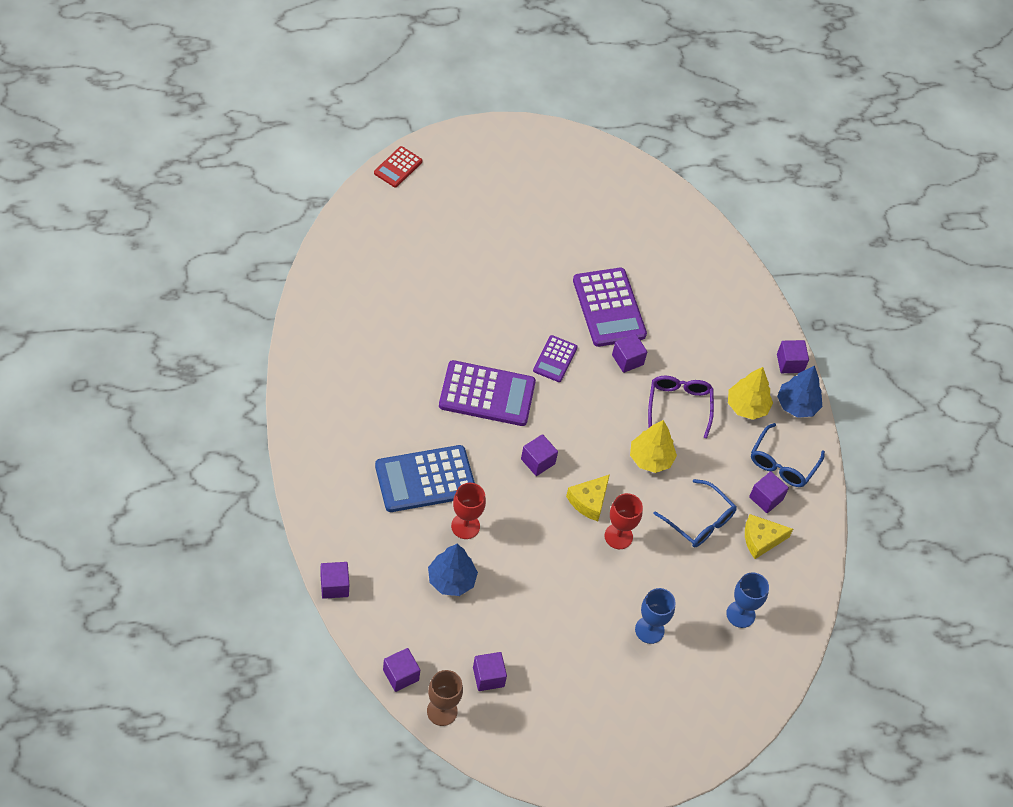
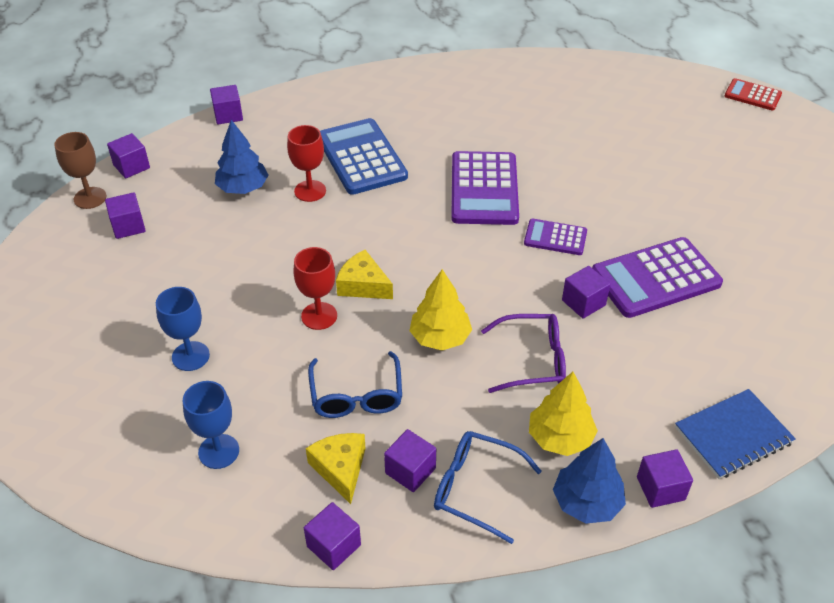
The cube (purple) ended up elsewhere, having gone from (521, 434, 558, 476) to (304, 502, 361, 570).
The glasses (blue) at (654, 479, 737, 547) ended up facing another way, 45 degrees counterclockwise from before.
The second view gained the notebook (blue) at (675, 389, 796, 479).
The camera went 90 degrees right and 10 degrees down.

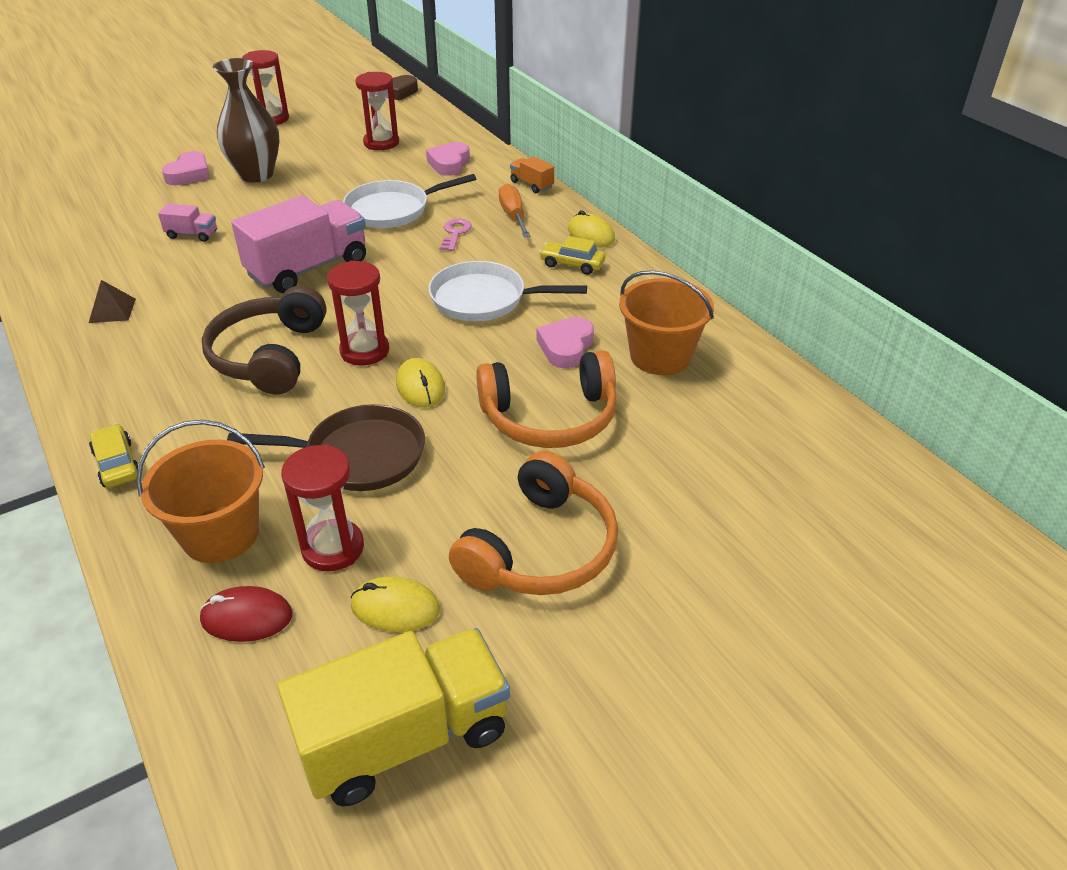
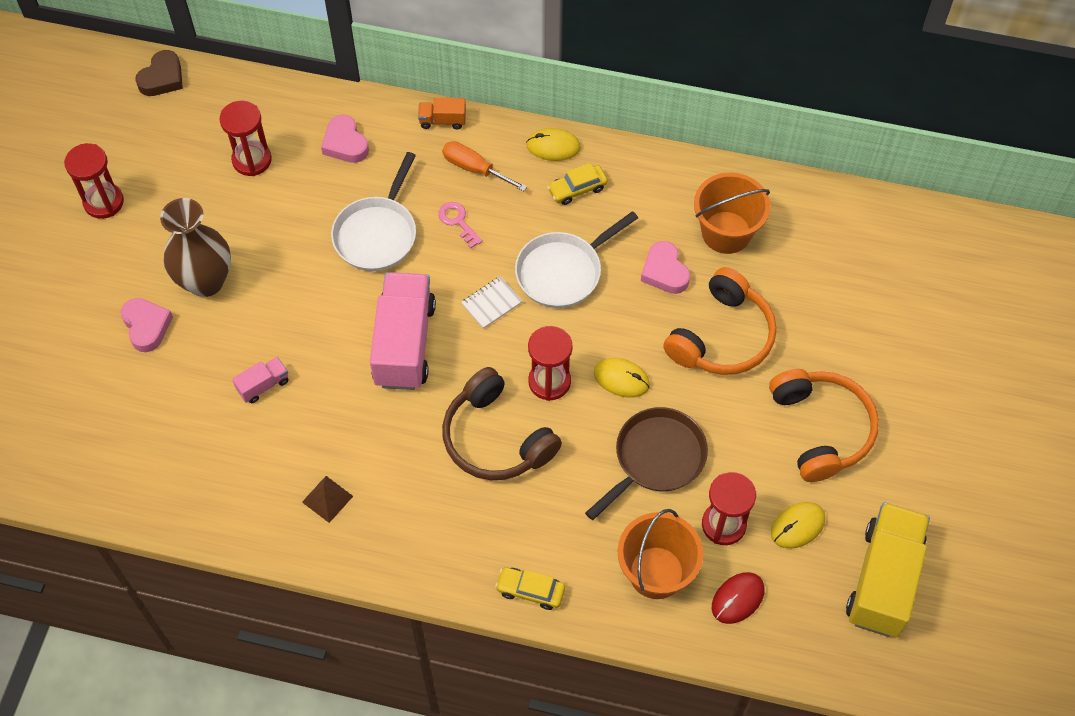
The second view gained the notebook (white) at (461, 276, 522, 329).
The camera went 45 degrees left and 20 degrees up.

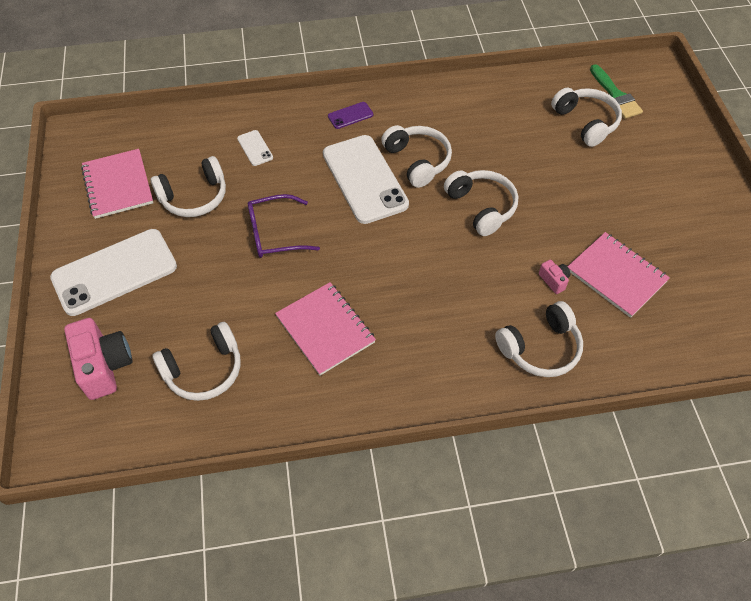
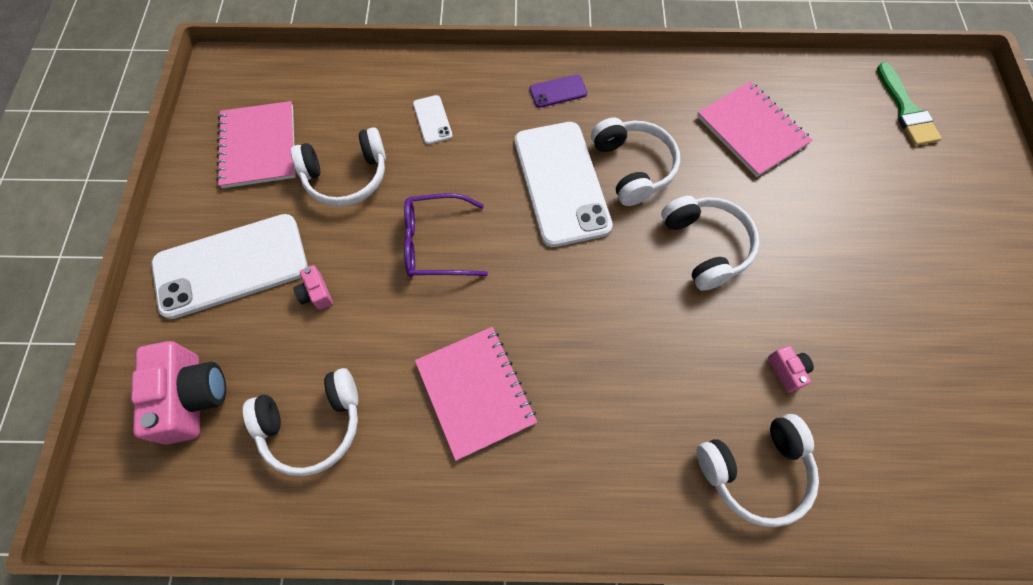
The second view gained the camera (pink) at (293, 265, 333, 310).
The notebook (pink) ended up elsewhere, having gone from (567, 232, 670, 318) to (697, 81, 812, 177).
The second view lost the headphones (white) at (551, 88, 622, 147).
The camera went 10 degrees right and 10 degrees up.

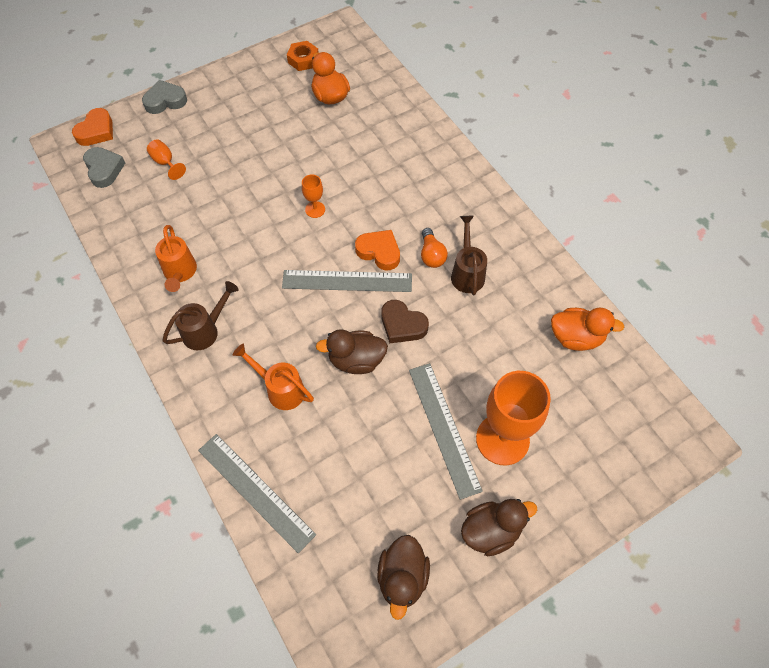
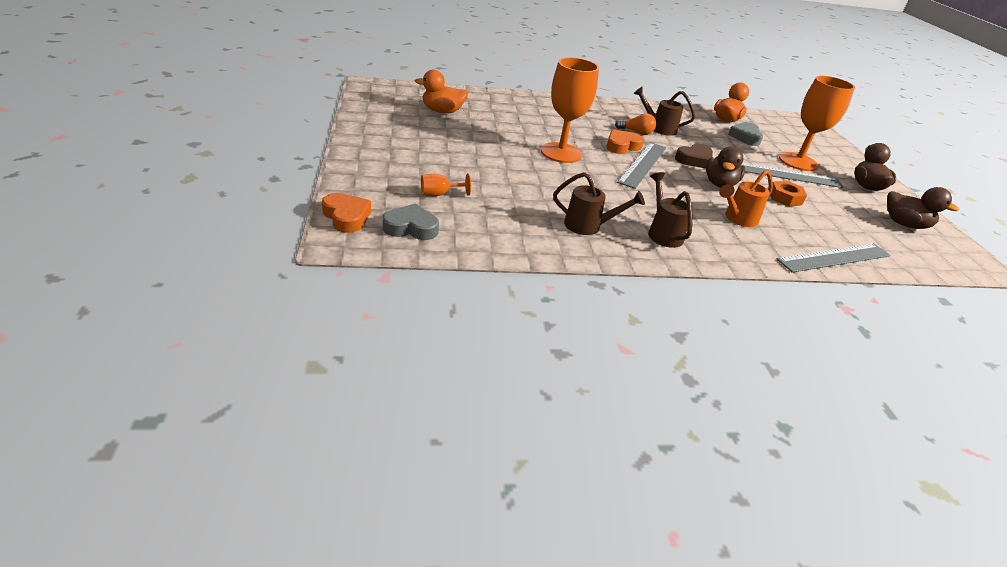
The size of the goblet (orange) at (302, 174, 325, 218) changed by a factor of 2.24.
What was the watering can (orange) at (155, 225, 197, 292) turned into the watering can (brown) at (553, 172, 645, 235).
The heart (grey) ended up elsewhere, having gone from (142, 80, 187, 114) to (728, 122, 763, 146).
The nut (orange) ended up elsewhere, having gone from (287, 41, 319, 71) to (770, 181, 807, 207).
The camera went 70 degrees left and 25 degrees down.

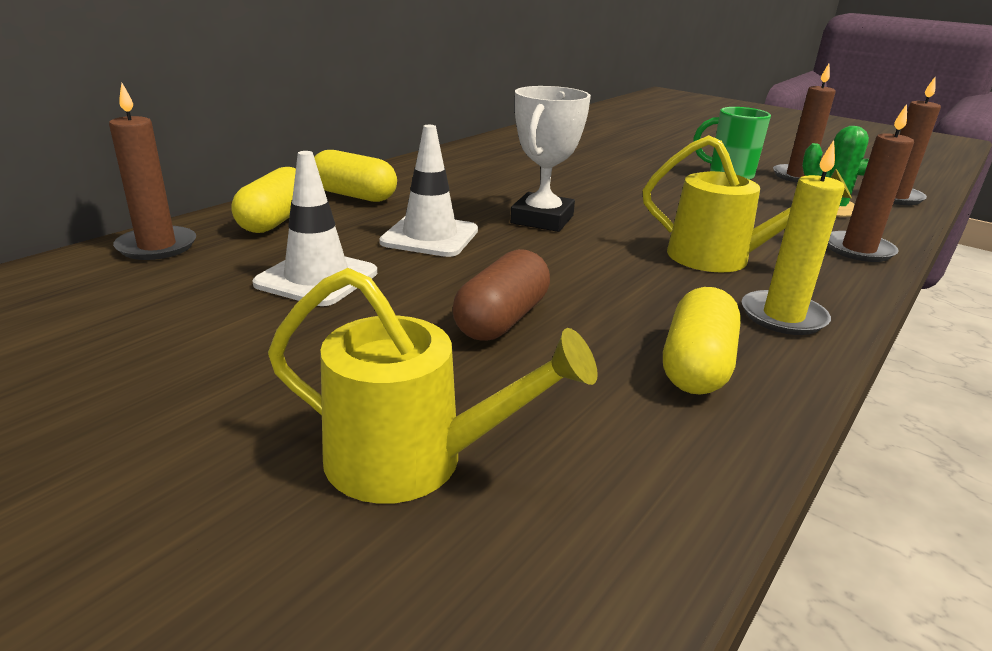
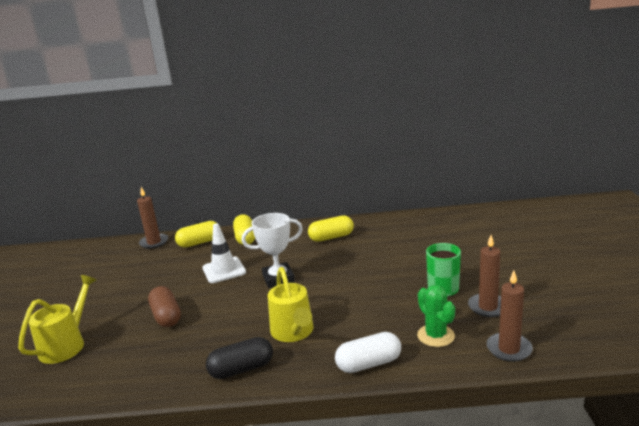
The watering can (yellow) at (268, 268, 598, 504) ended up facing another way, 135 degrees counterclockwise from before.
The capsule (brown) at (452, 249, 550, 341) ended up facing another way, 75 degrees clockwise from before.
Where the candle (yellow) stood at (742, 140, 845, 335), the capsule (black) came to stand at (206, 337, 273, 379).
The capsule (yellow) ended up elsewhere, having gone from (663, 287, 741, 395) to (308, 215, 354, 242).
Where the candle (brown) stood at (827, 104, 914, 262), the capsule (white) came to stand at (335, 332, 401, 373).
The second view lost the traffic cone (white) at (253, 151, 377, 306).
The camera went 55 degrees right and 5 degrees down.

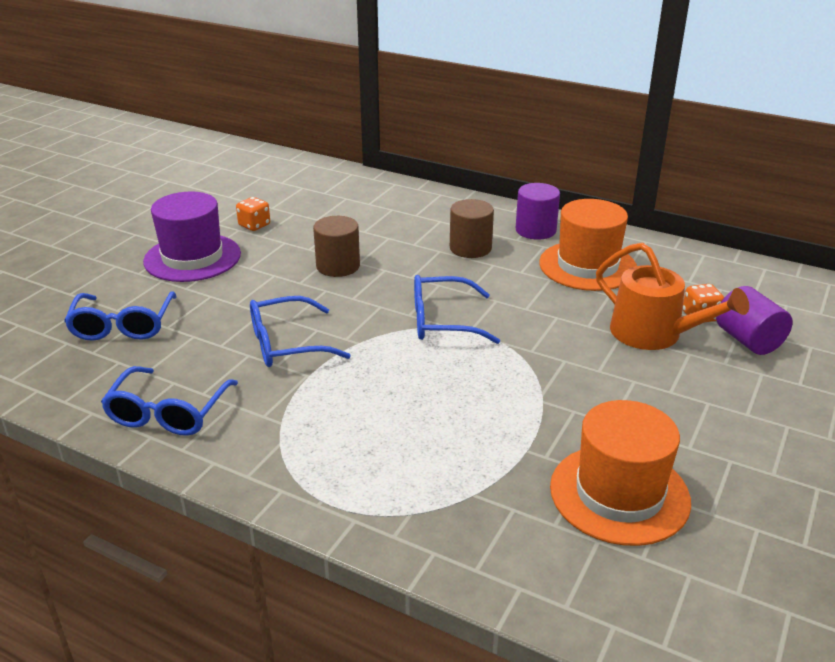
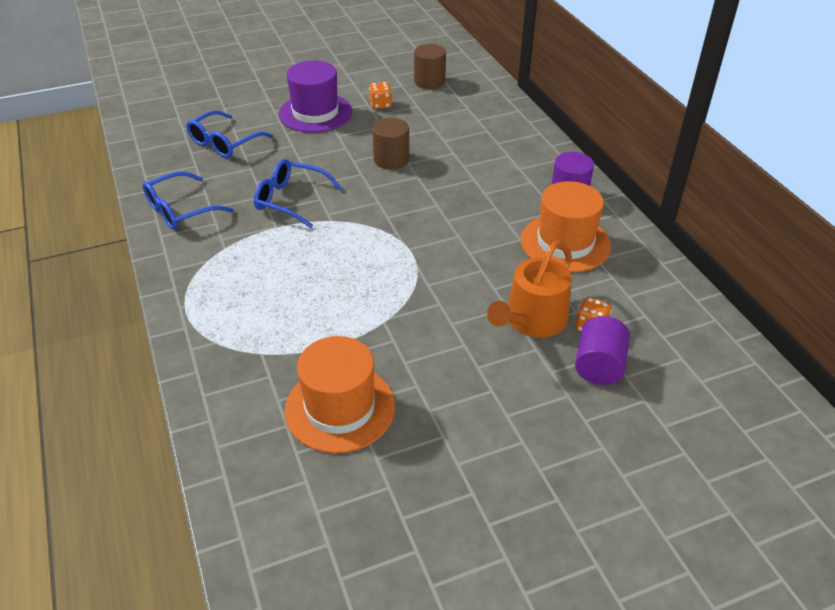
The cylinder (brown) ended up elsewhere, having gone from (450, 199, 494, 258) to (414, 44, 446, 89).
The watering can (orange) at (596, 242, 749, 350) ended up facing another way, 45 degrees clockwise from before.
The second view lost the glasses (blue) at (414, 275, 500, 344).
The camera went 40 degrees right and 10 degrees up.

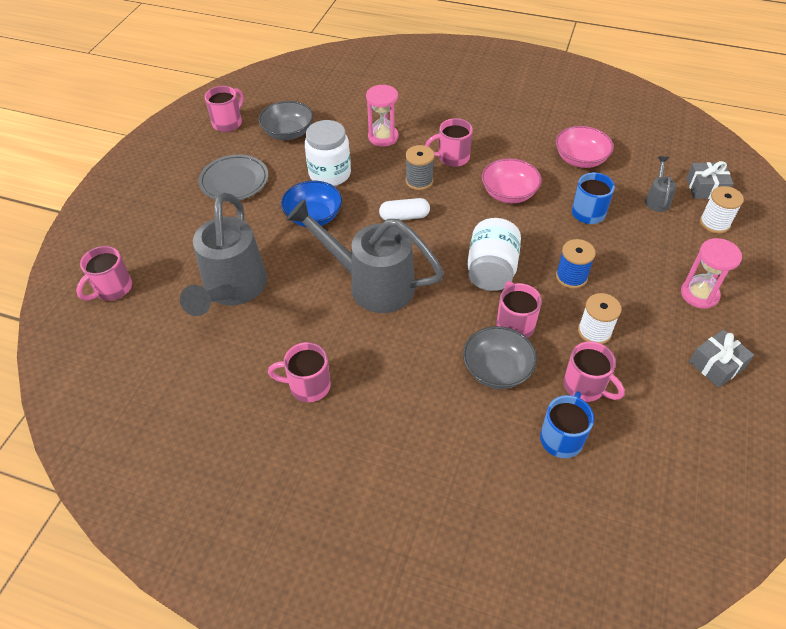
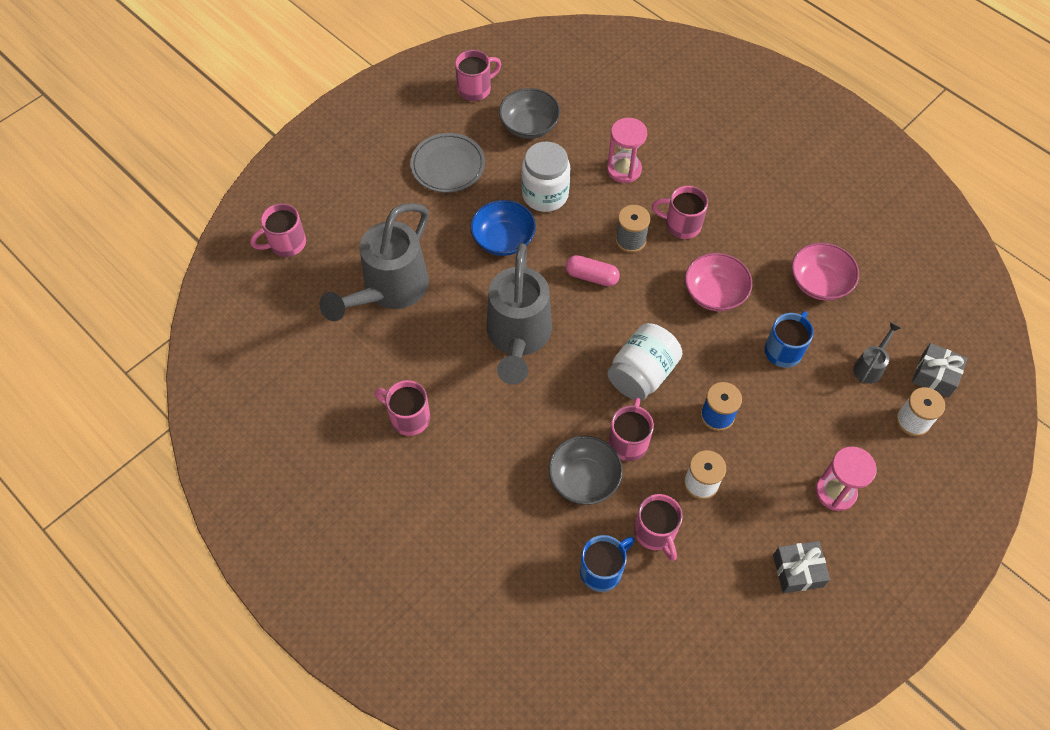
The watering can (grey) at (286, 199, 444, 313) ended up facing another way, 135 degrees counterclockwise from before.
What was the capsule (white) at (379, 198, 430, 220) turned into the capsule (pink) at (565, 255, 620, 287).
The camera went 25 degrees right and 10 degrees up.

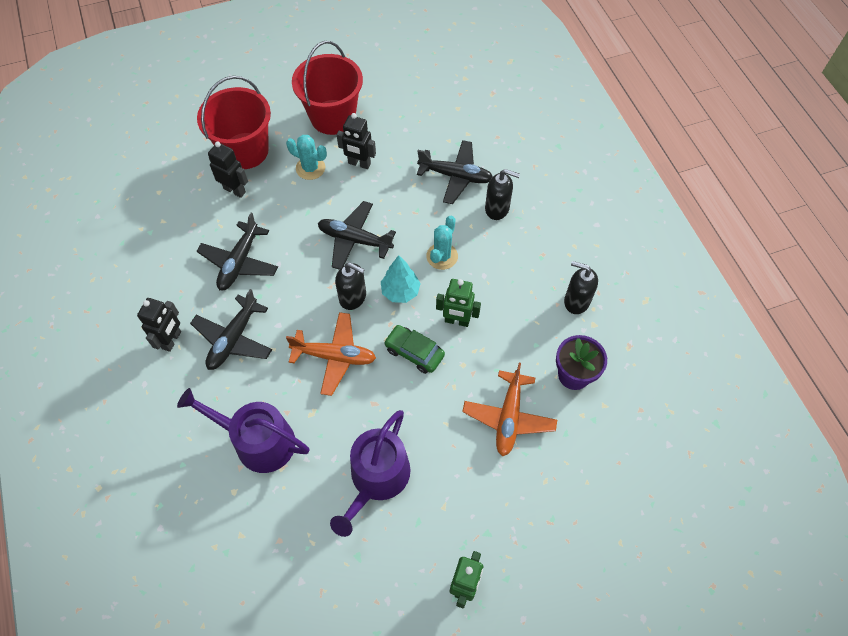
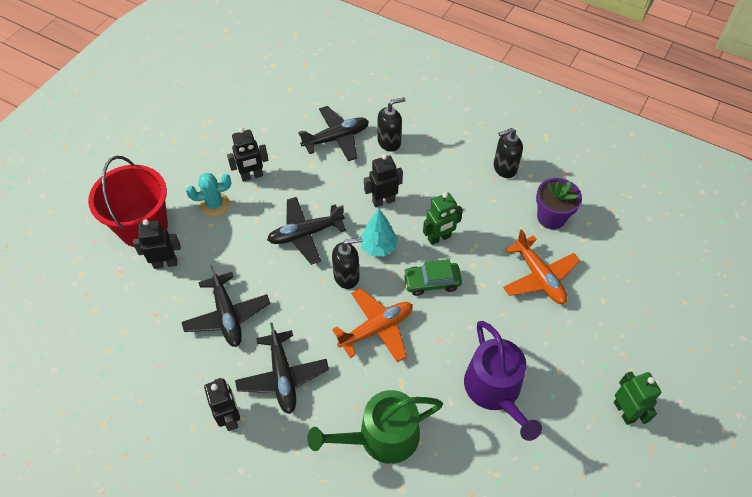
What was the watering can (purple) at (177, 388, 310, 473) turned into the watering can (green) at (308, 390, 443, 464).
Where the cactus (turquoise) stood at (426, 216, 458, 270), the robot (black) came to stand at (364, 154, 403, 207).
The second view lost the bucket (red) at (292, 41, 363, 135).
The camera went 40 degrees left and 5 degrees down.

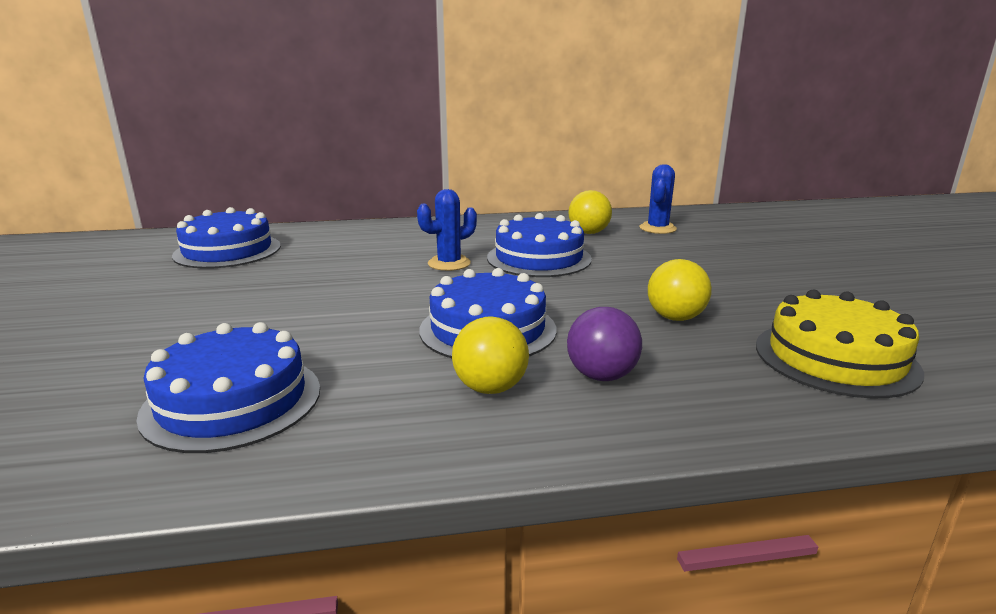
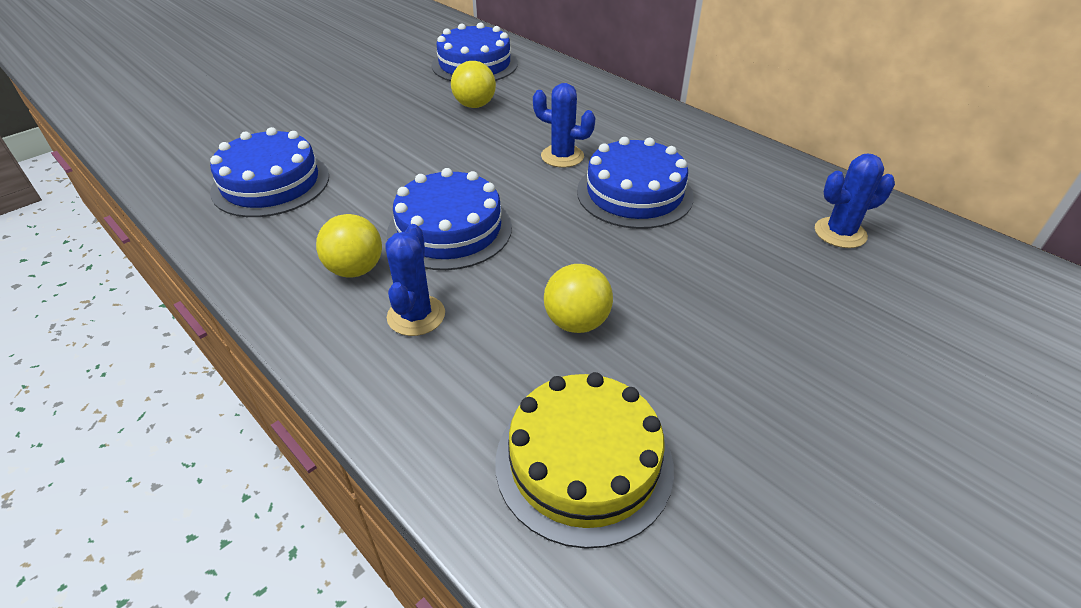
Where the ball (purple) stood at (567, 307, 642, 381), the cactus (blue) came to stand at (385, 224, 445, 336).
The ball (yellow) ended up elsewhere, having gone from (568, 190, 612, 234) to (451, 61, 496, 108).
The camera went 55 degrees right and 20 degrees up.

